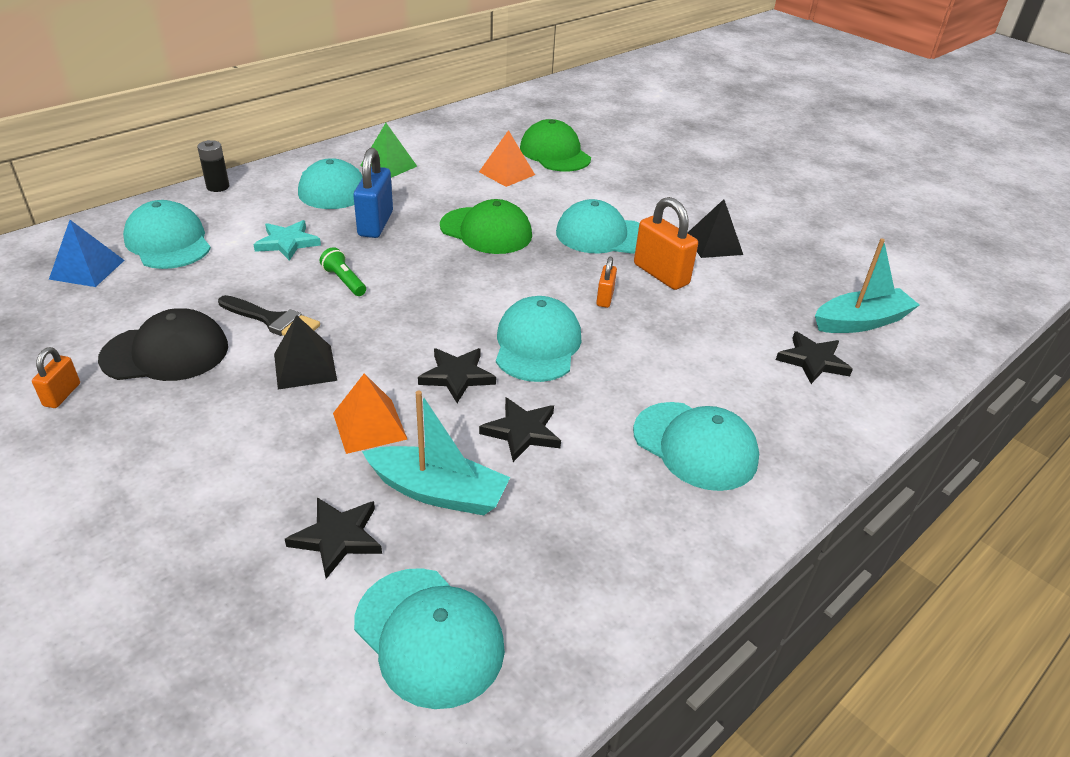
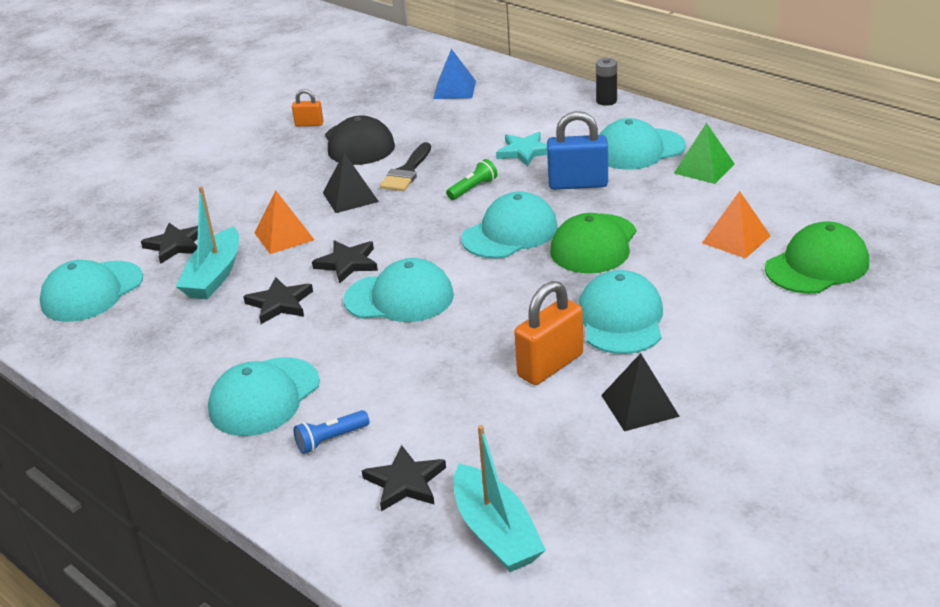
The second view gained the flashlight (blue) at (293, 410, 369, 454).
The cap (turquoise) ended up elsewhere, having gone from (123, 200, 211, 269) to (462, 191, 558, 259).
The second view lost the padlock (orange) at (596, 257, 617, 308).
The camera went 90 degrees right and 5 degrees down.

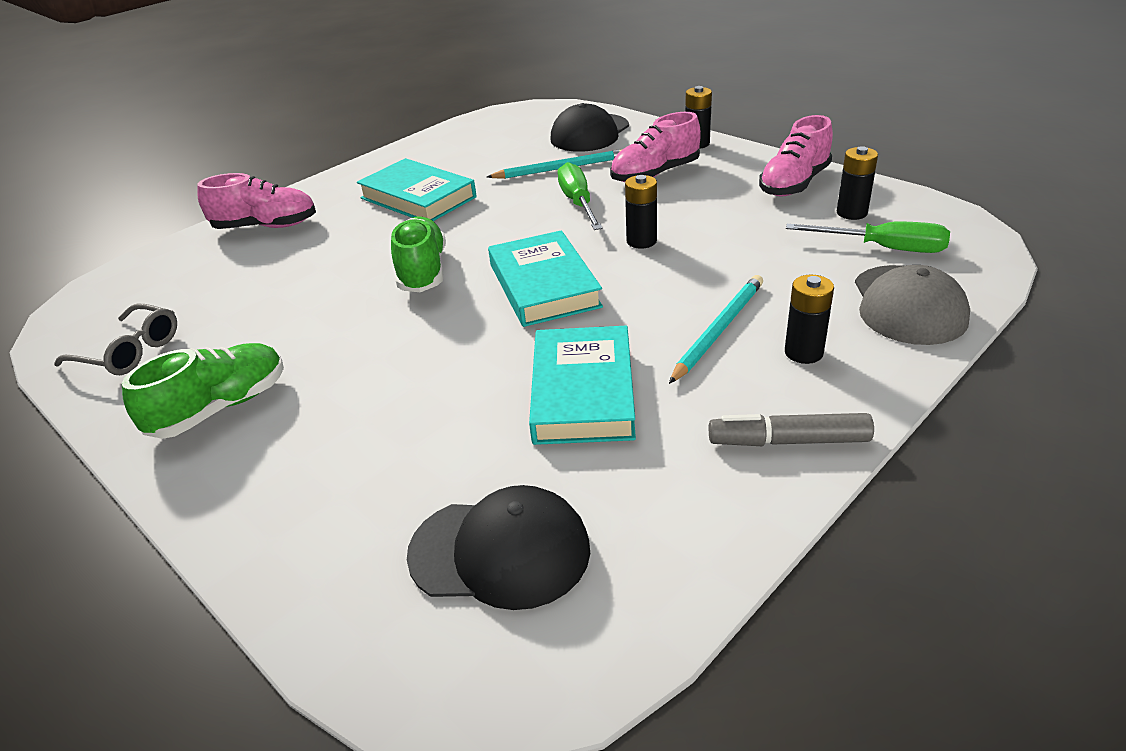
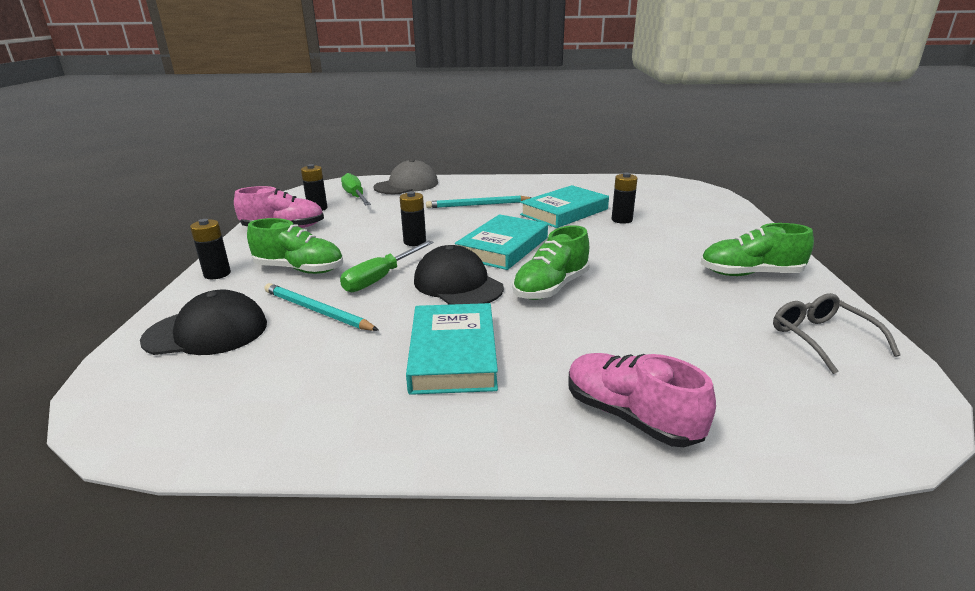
What was the shoe (pink) at (610, 112, 701, 182) turned into the shoe (green) at (247, 218, 343, 274).
The cap (black) ended up elsewhere, having gone from (407, 485, 590, 610) to (414, 245, 504, 305).
The battery (black) ended up elsewhere, having gone from (785, 275, 834, 364) to (612, 173, 637, 224).
The second view lost the marker (grey) at (709, 413, 874, 446).
The camera went 135 degrees left and 10 degrees down.

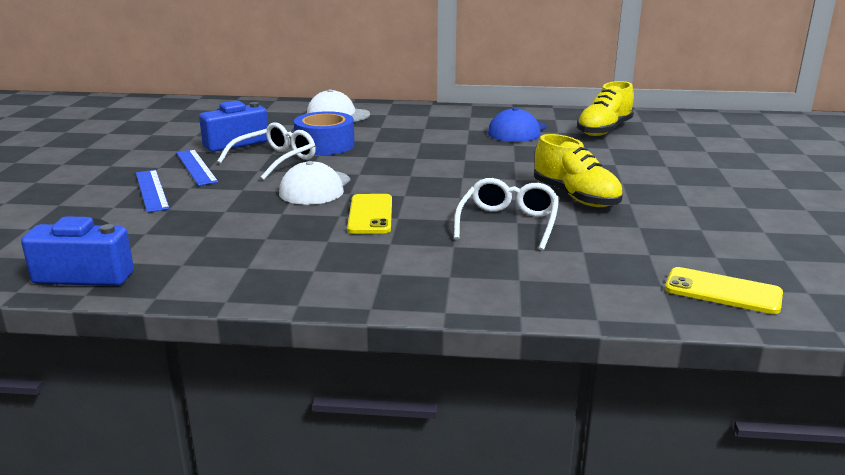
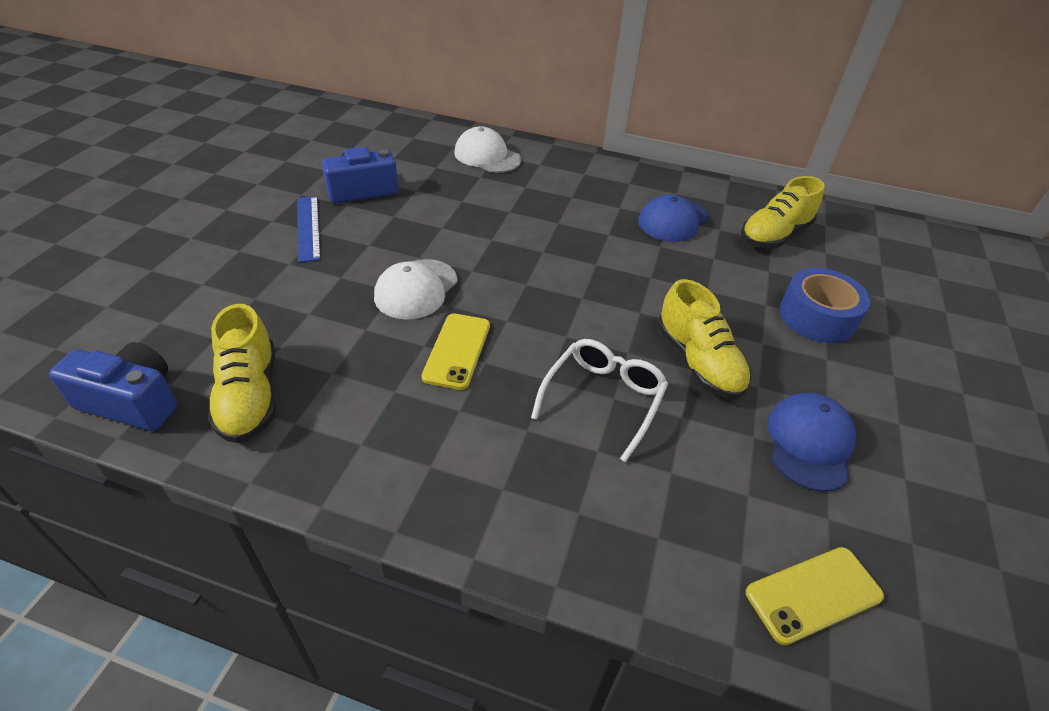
The second view gained the shoe (yellow) at (208, 304, 276, 443).
The phone (yellow) at (665, 267, 783, 314) ended up facing another way, 60 degrees counterclockwise from before.
The second view gained the cap (blue) at (767, 393, 856, 492).
The tape (blue) ended up elsewhere, having gone from (294, 111, 355, 155) to (779, 268, 871, 343).
The second view lost the ruler (blue) at (136, 170, 170, 213).
The second view lost the glasses (white) at (217, 122, 316, 180).
The camera went 10 degrees right and 20 degrees up.

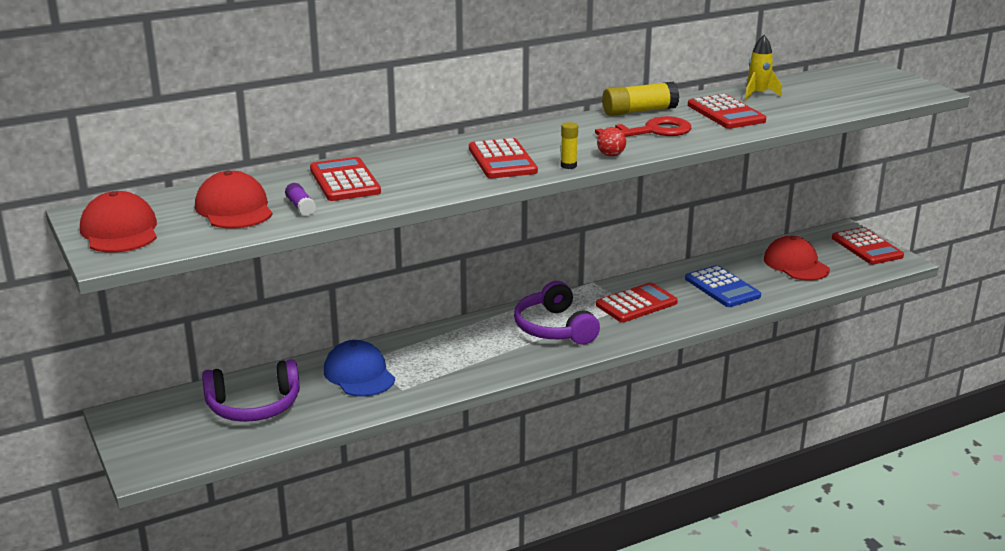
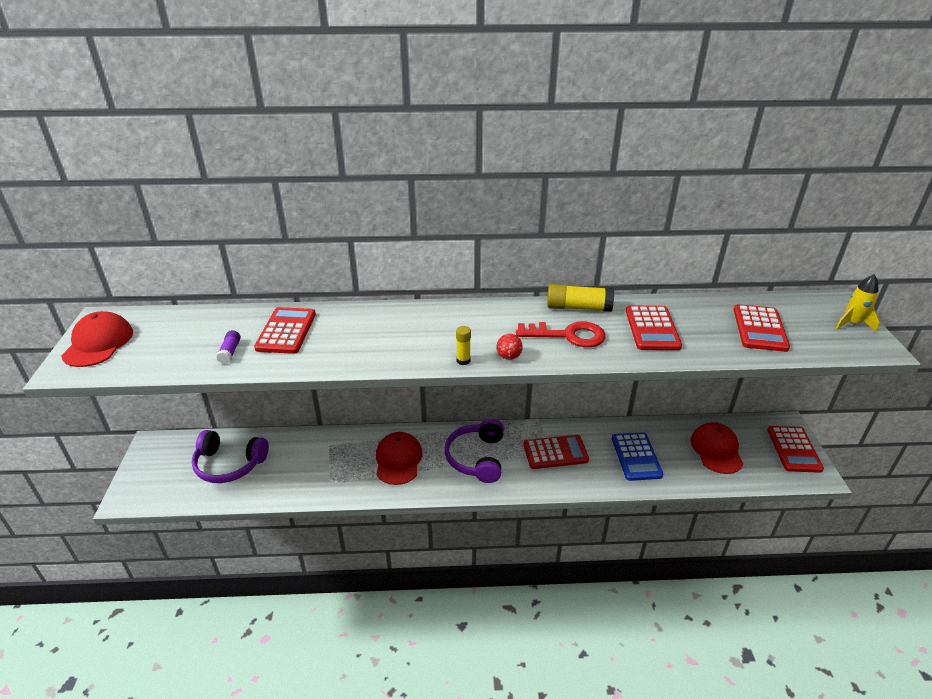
The cap (red) ended up elsewhere, having gone from (195, 170, 273, 229) to (376, 432, 423, 485).
The calculator (red) ended up elsewhere, having gone from (469, 138, 538, 179) to (734, 304, 790, 352).
The rocket (yellow) ended up elsewhere, having gone from (745, 35, 782, 100) to (836, 274, 880, 332).
The second view lost the cap (blue) at (324, 340, 395, 397).
The camera went 25 degrees right and 10 degrees up.

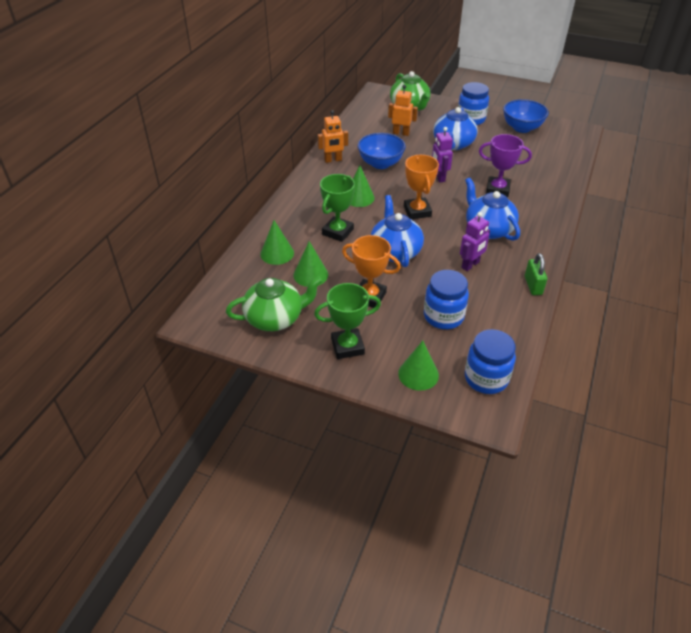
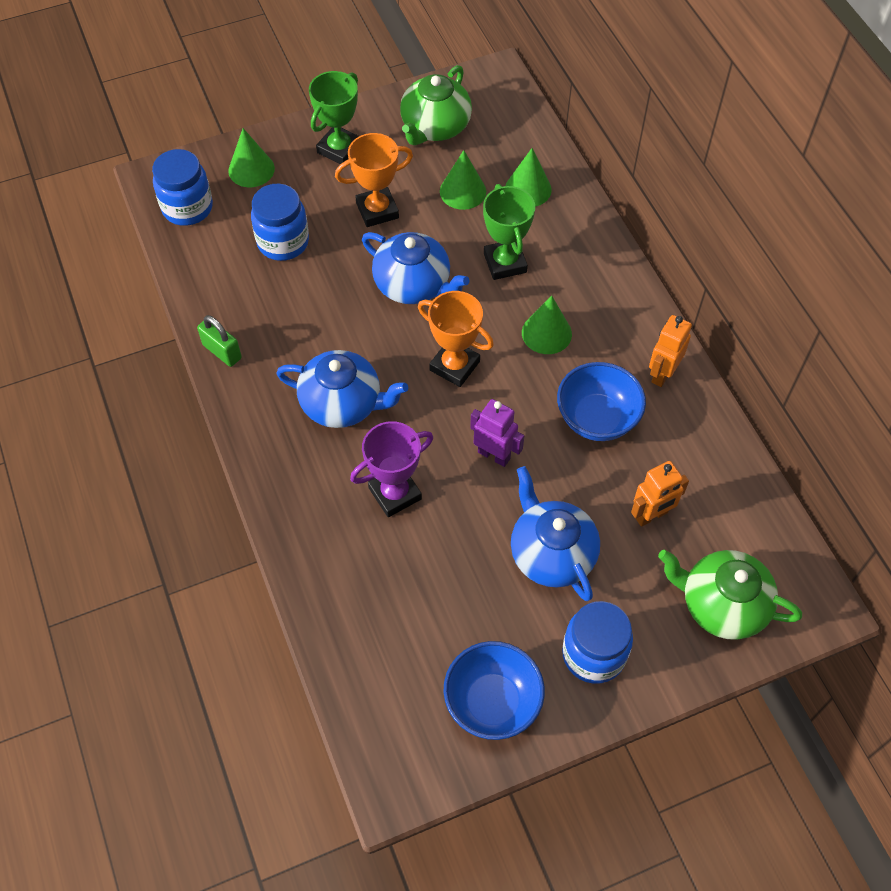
The second view lost the robot (purple) at (460, 212, 490, 271).
The camera went 135 degrees right and 15 degrees up.

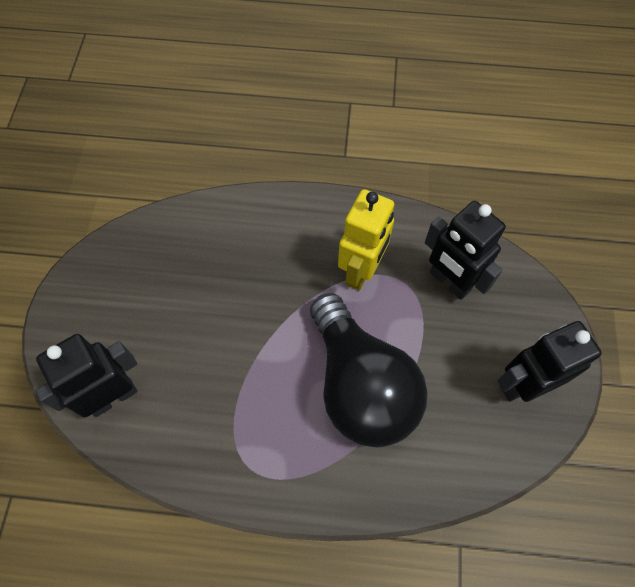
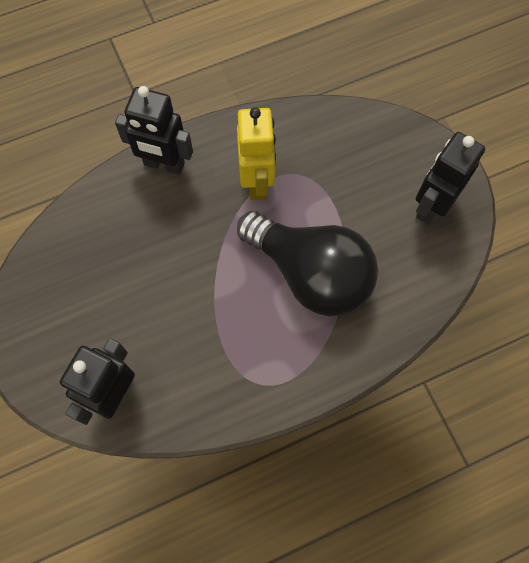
The robot (black) ended up elsewhere, having gone from (425, 201, 506, 300) to (115, 86, 193, 175).
The camera went 30 degrees left and 5 degrees up.

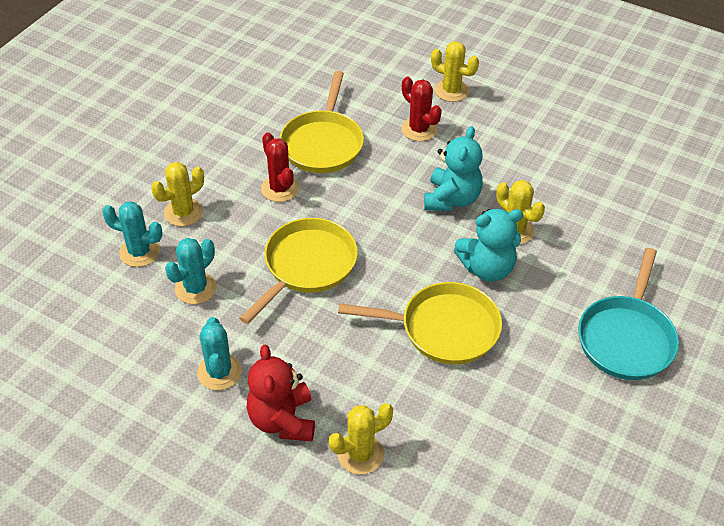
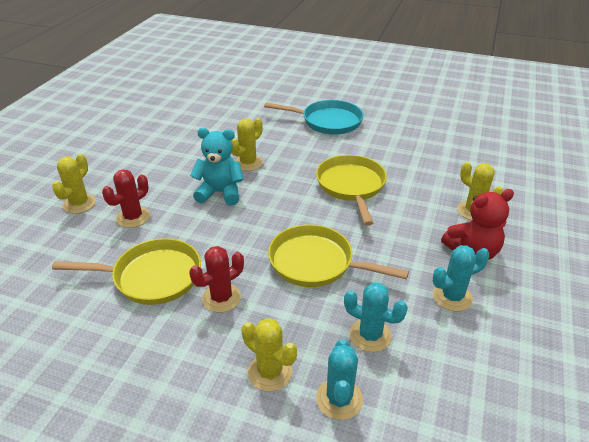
The second view lost the teddy bear (turquoise) at (454, 209, 523, 281).
The camera went 100 degrees left and 10 degrees down.

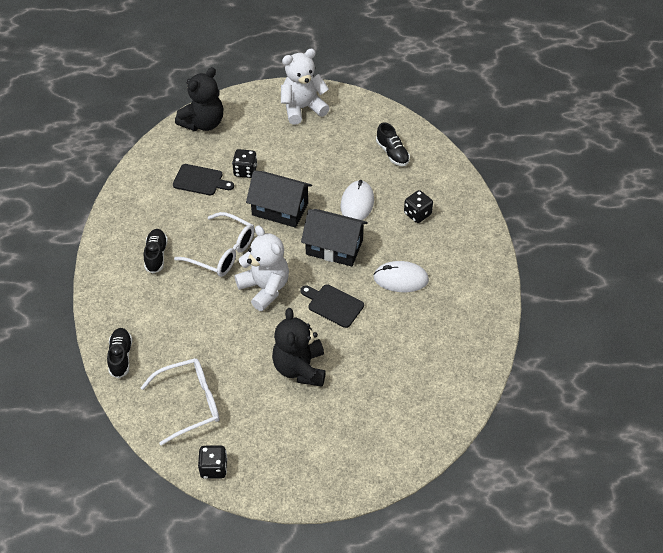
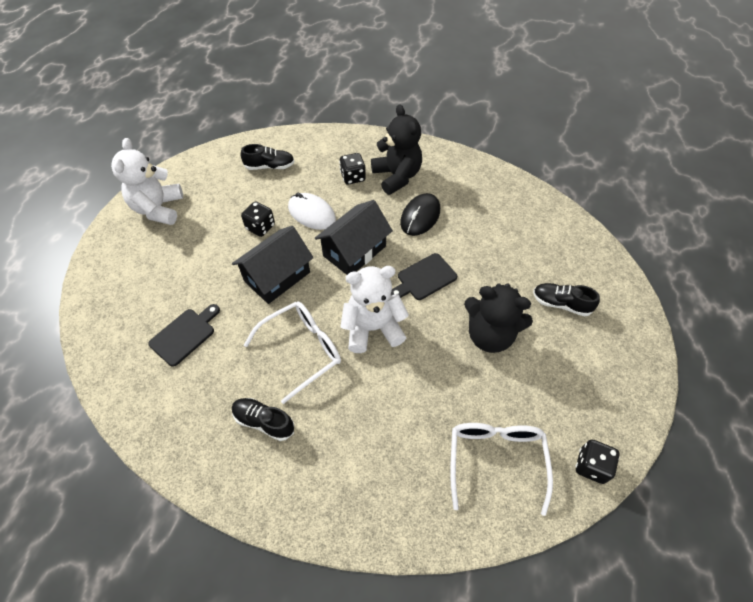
The dice (black) ended up elsewhere, having gone from (232, 149, 257, 178) to (241, 201, 275, 237).
The teddy bear (black) ended up elsewhere, having gone from (175, 67, 223, 131) to (371, 104, 422, 195).
What was the mouse (white) at (373, 261, 429, 292) turned into the mouse (black) at (400, 193, 440, 236).
The shoe (black) ended up elsewhere, having gone from (107, 328, 132, 378) to (533, 283, 600, 316).
The camera went 65 degrees left and 5 degrees up.

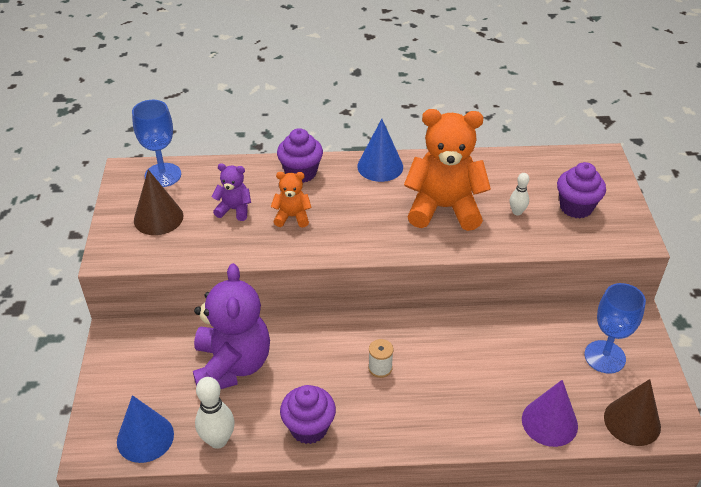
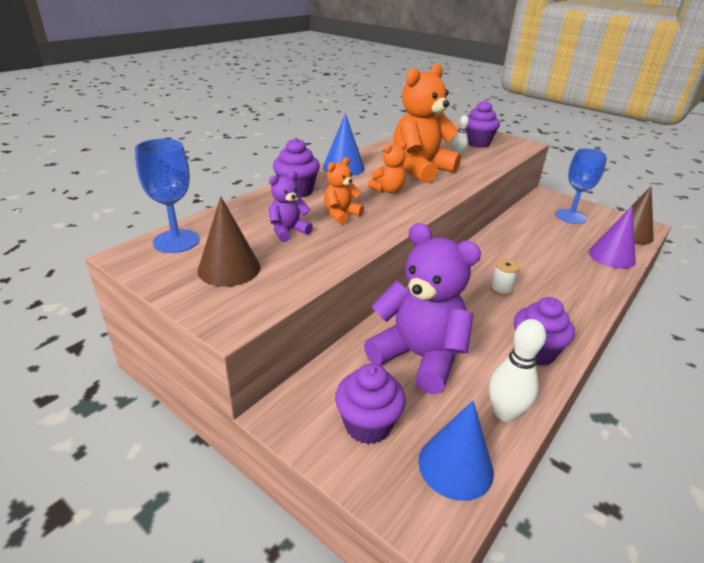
The second view gained the cupcake (purple) at (335, 363, 406, 444).
The second view gained the teddy bear (orange) at (368, 141, 407, 194).
The camera went 50 degrees left and 10 degrees down.

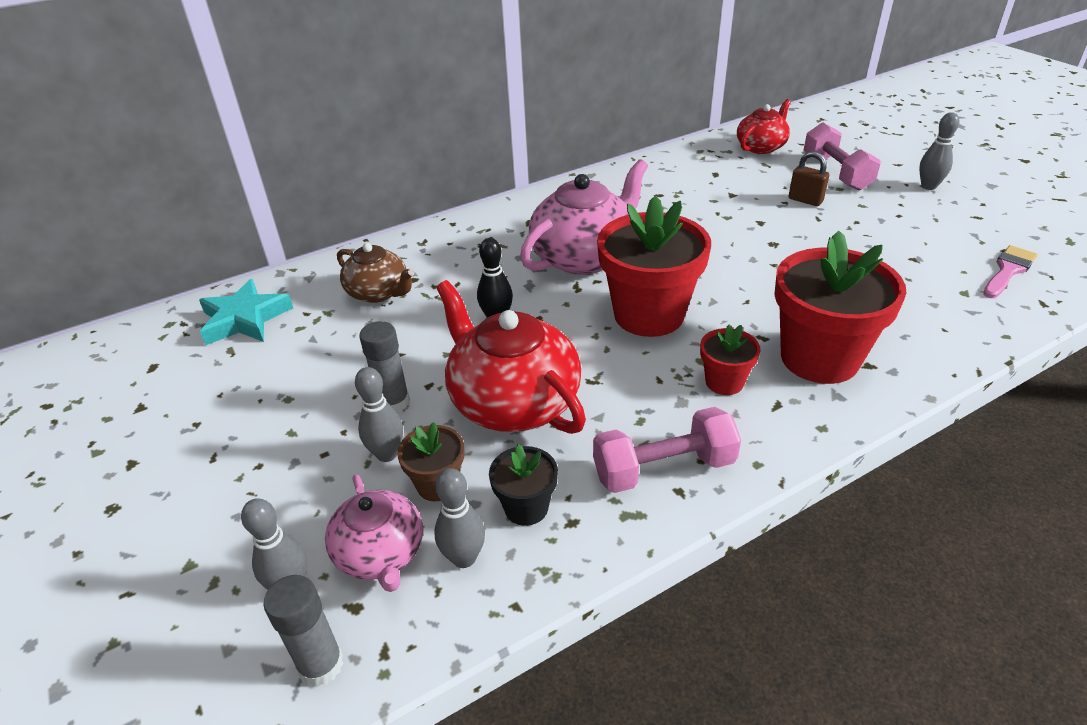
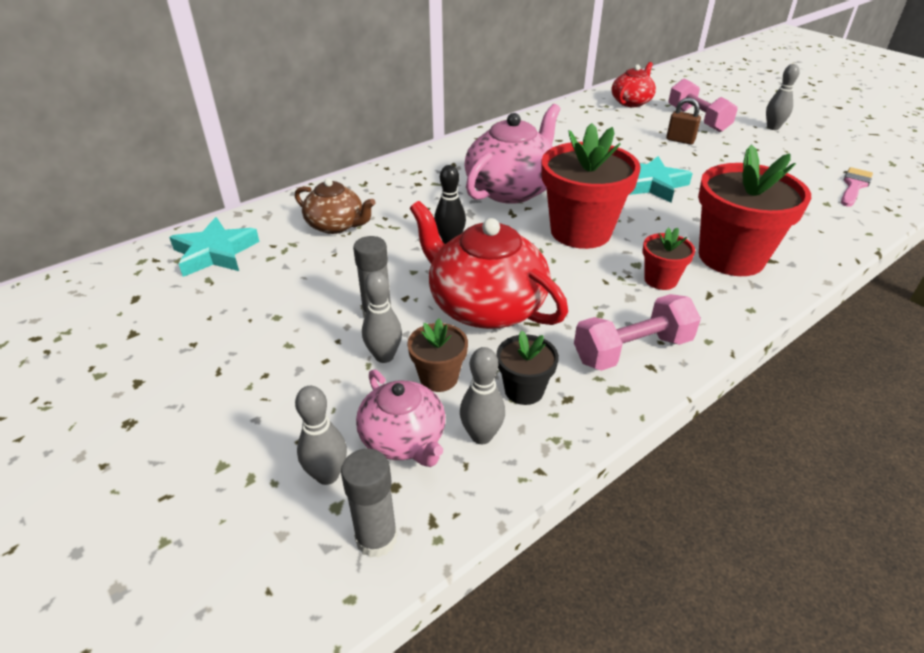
The second view gained the star (turquoise) at (629, 156, 693, 203).
The camera went 10 degrees left and 0 degrees up.

